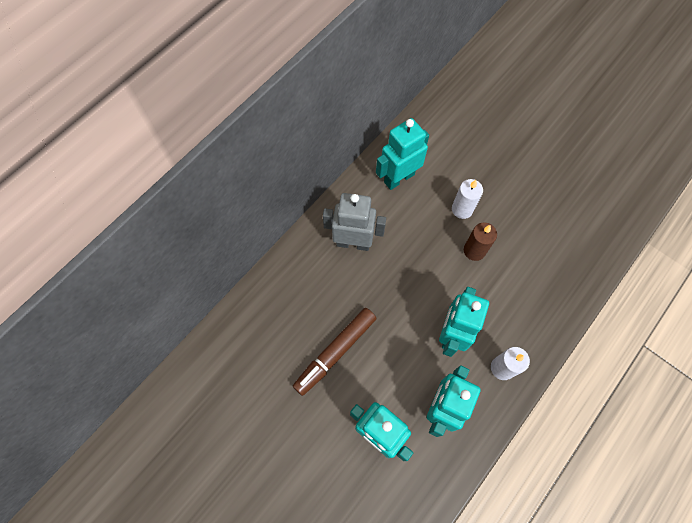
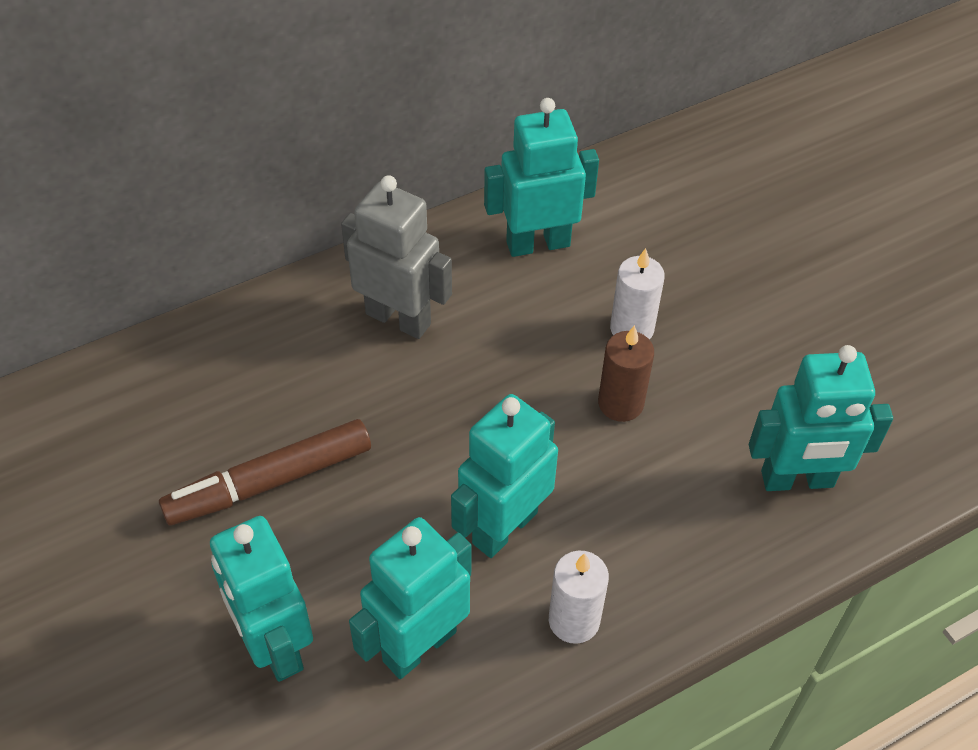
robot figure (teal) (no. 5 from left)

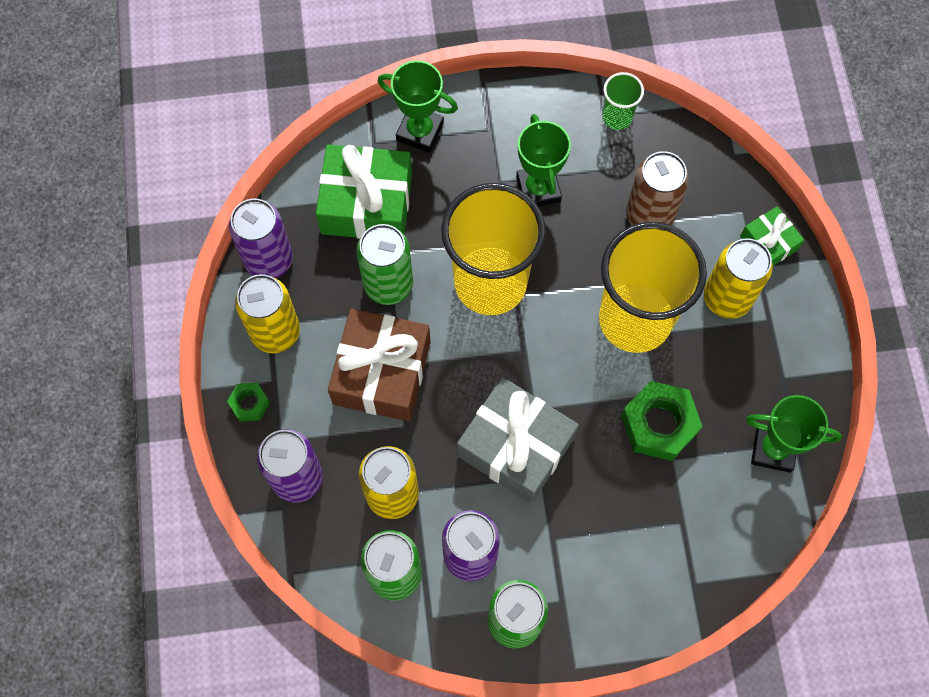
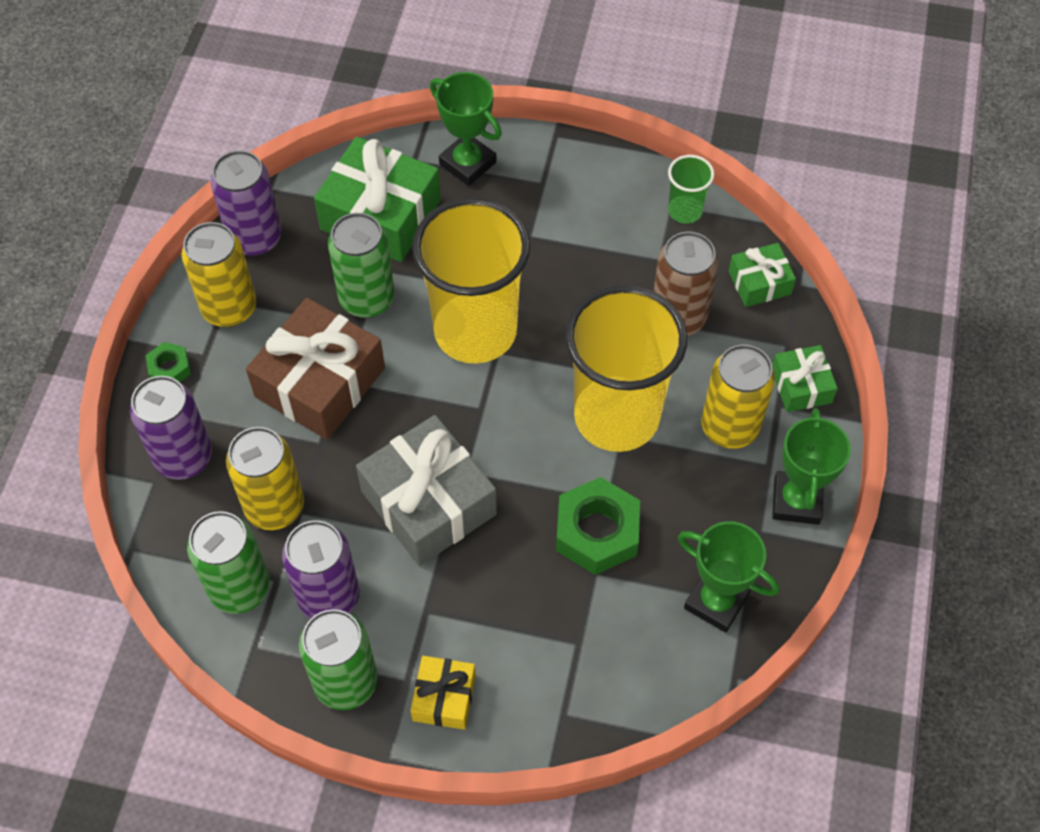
trophy (emerald) (no. 3 from left)
gift (emerald) (no. 2 from left)
gift (yellow)

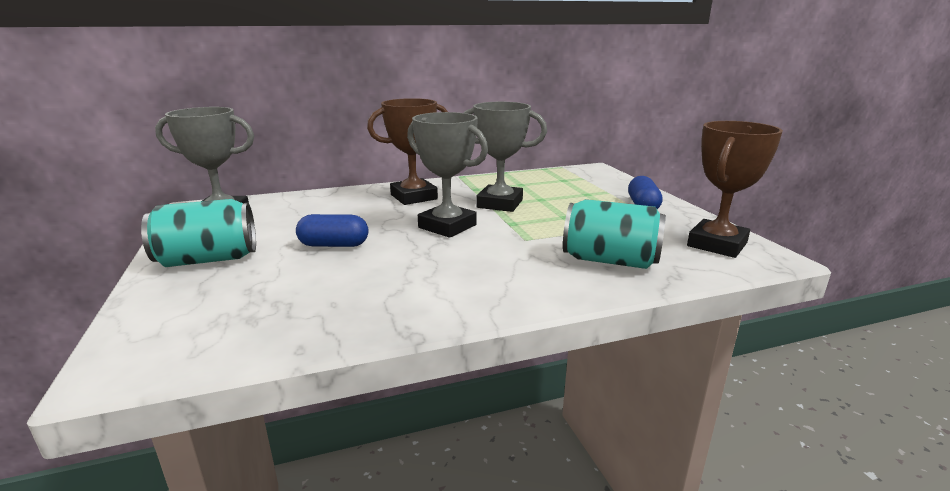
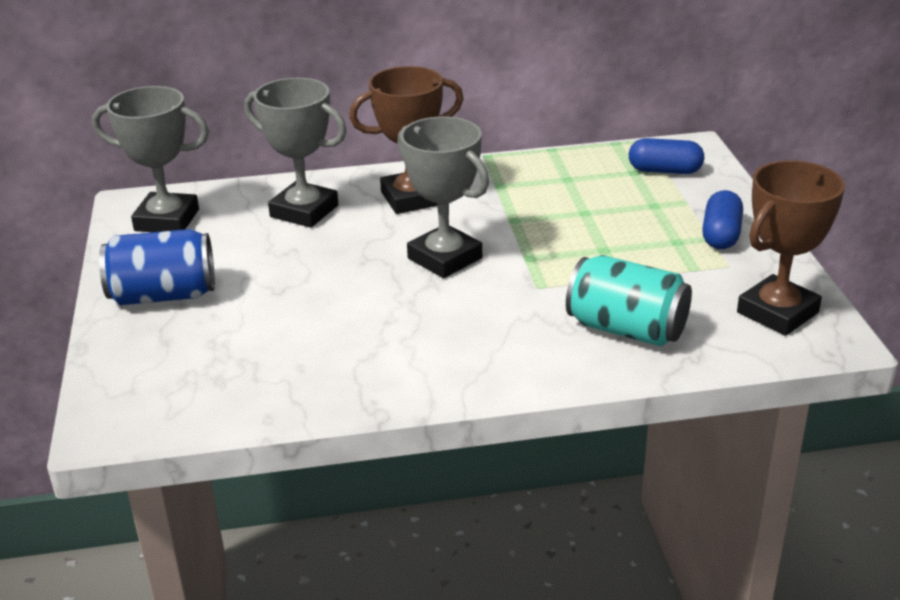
trophy (ash-grey) (no. 2 from left)
can (cobalt)
capsule (cobalt) (no. 1 from left)

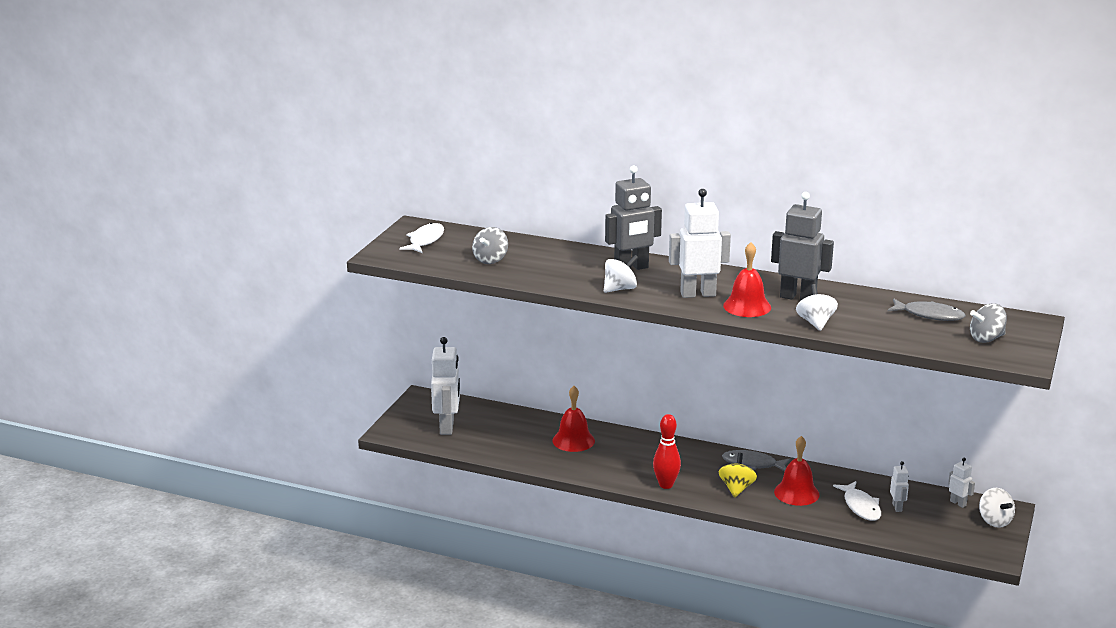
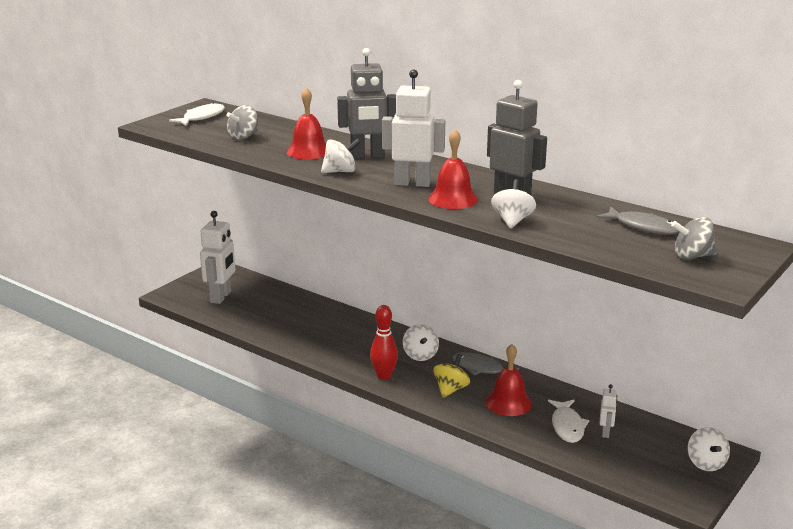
bell (crimson) (no. 1 from left)
robot figure (white) (no. 4 from left in the first image)
whirligig (white) (no. 2 from left)

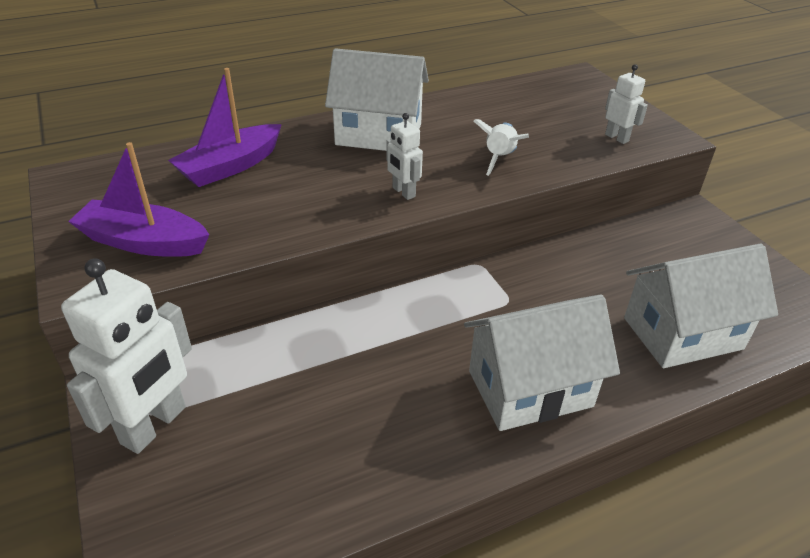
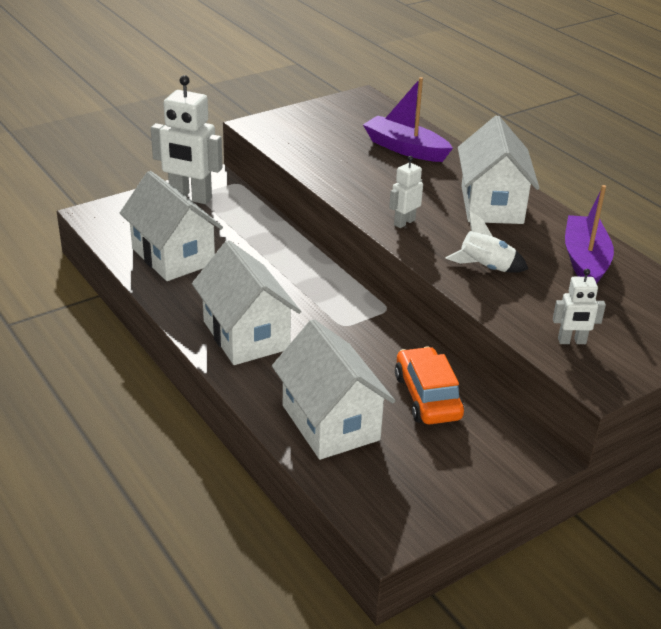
robot figure (white) (no. 3 from left)
boat (purple) (no. 2 from left)
cottage (white) (no. 1 from left)
car (orange-coloured)

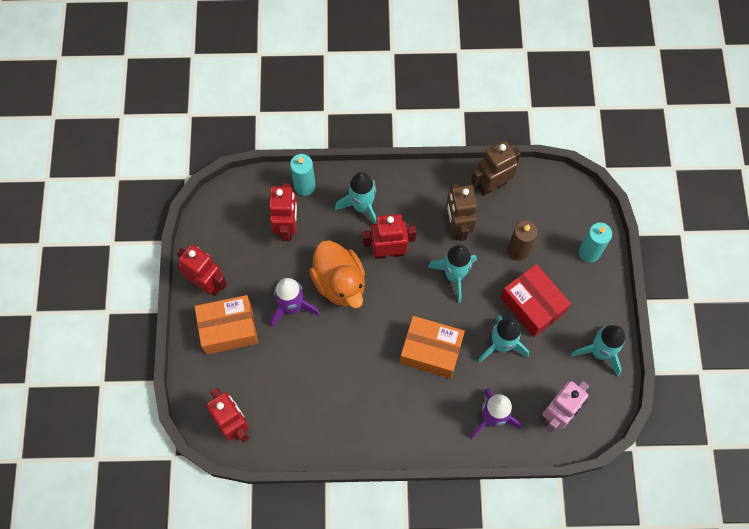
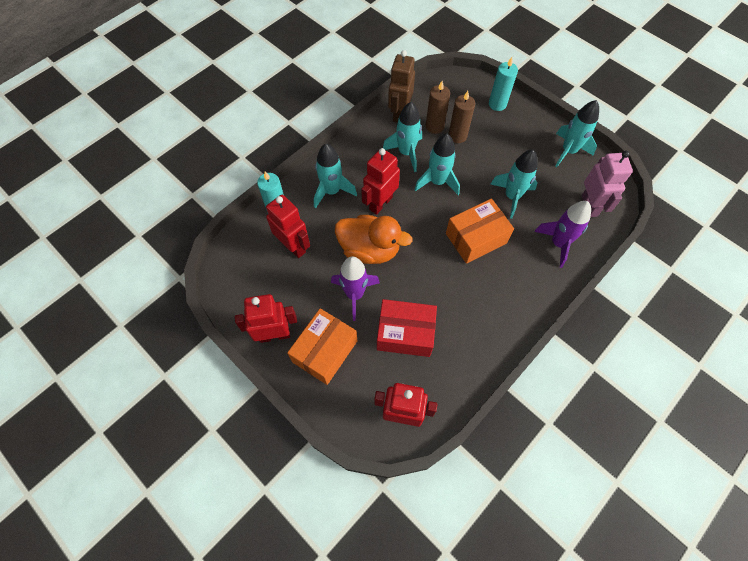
rocket (teal) (no. 2 from left)
box (crimson)
candle (dark brown) (no. 1 from left)

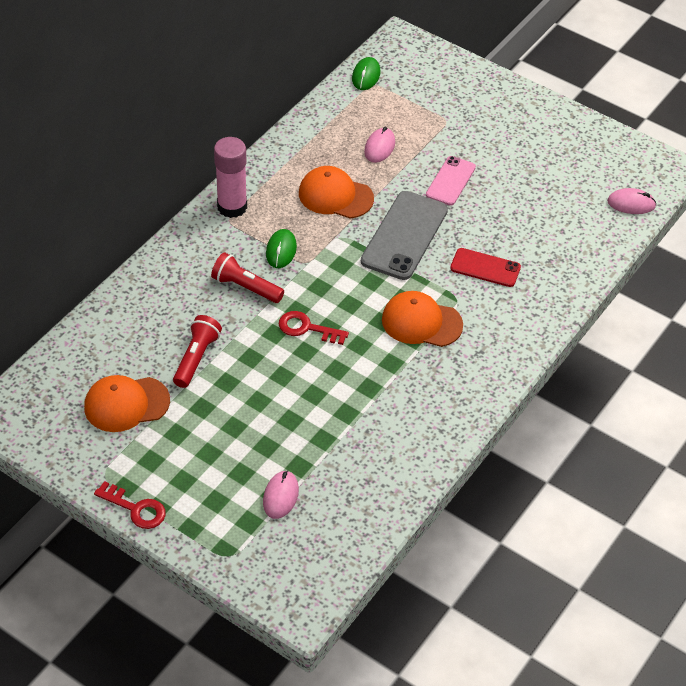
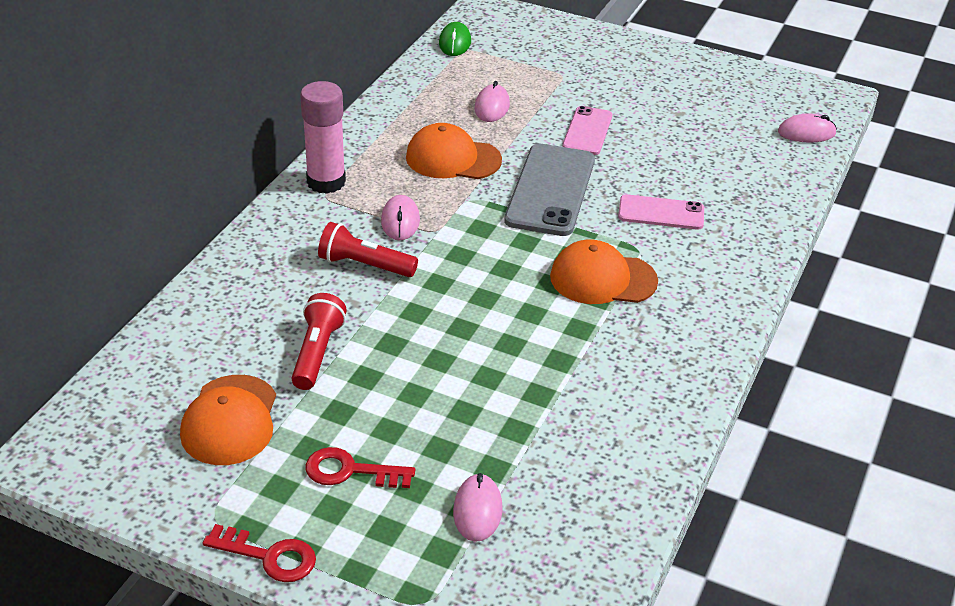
mouse (pink) (no. 1 from left)
phone (pink) (no. 2 from left)
latchkey (crimson) (no. 2 from left)
baseball cap (orange-coloured) (no. 1 from left)

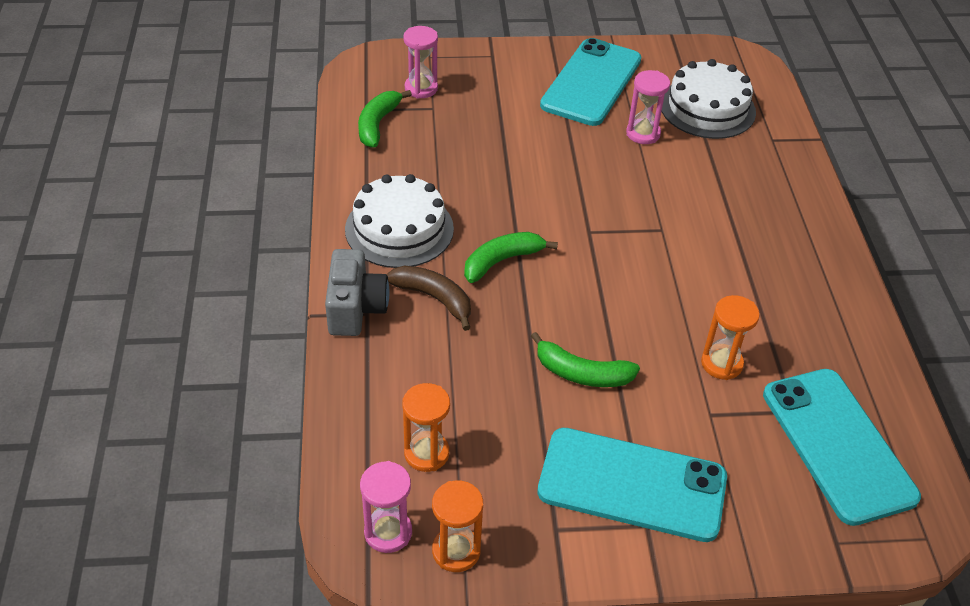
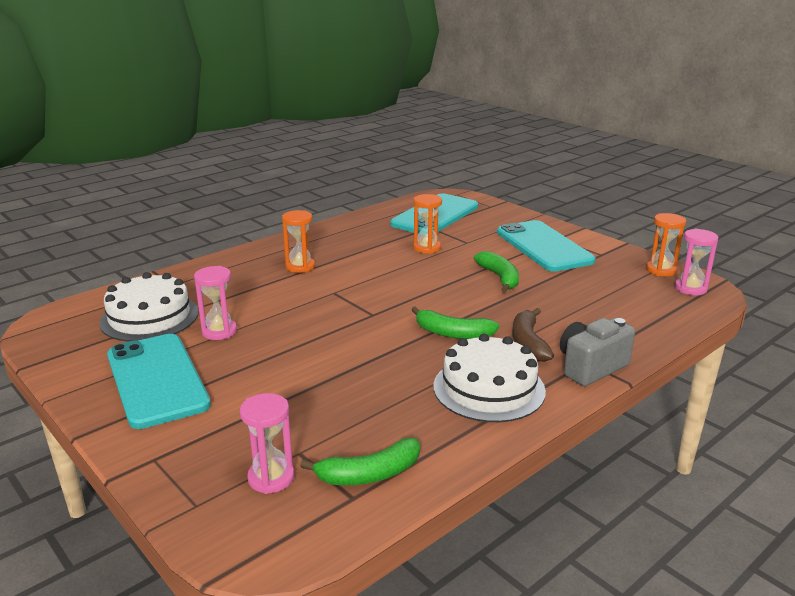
phone (teal) (no. 1 from left)
hourglass (orange-coloured) (no. 1 from left)

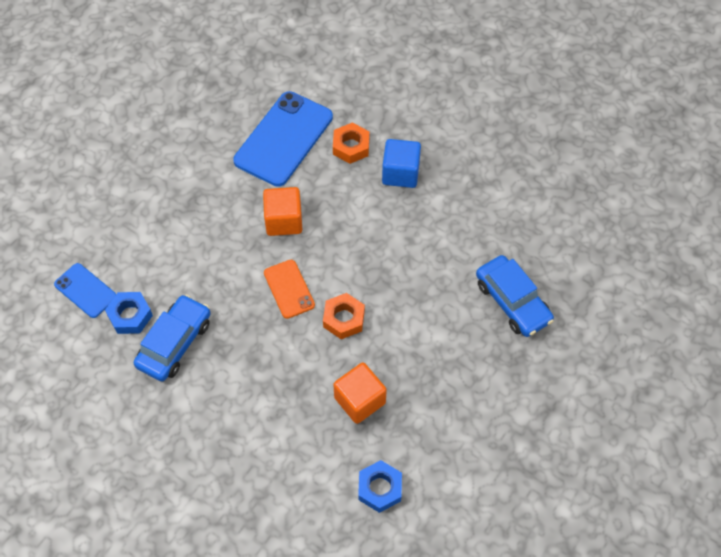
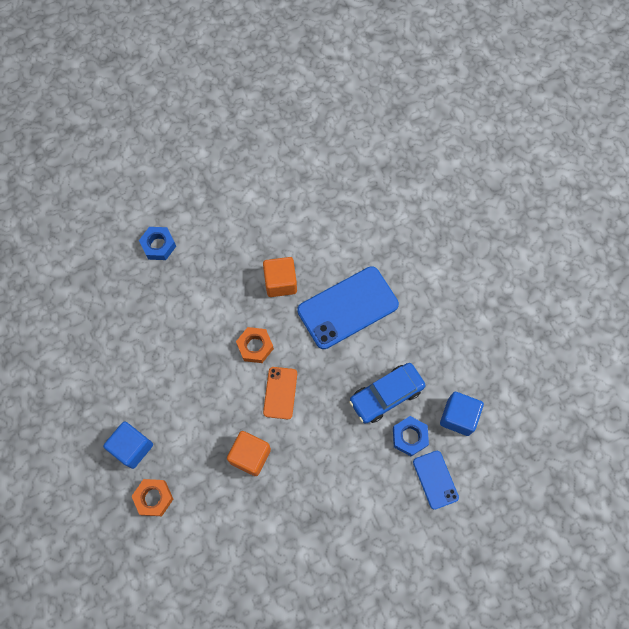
phone (cobalt) (no. 1 from left)
car (cobalt) (no. 2 from left in the first image)
hexagon nut (cobalt) (no. 1 from left)
block (cobalt) (no. 2 from left)

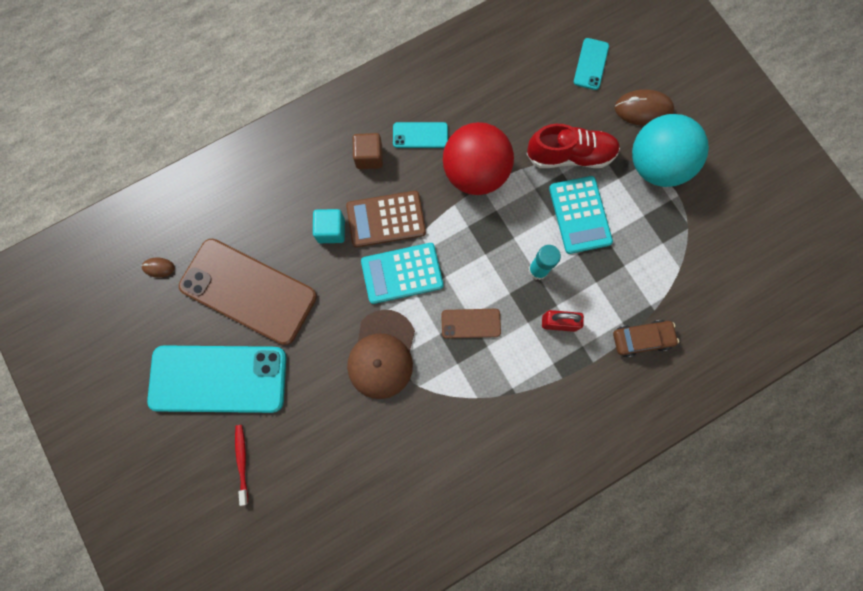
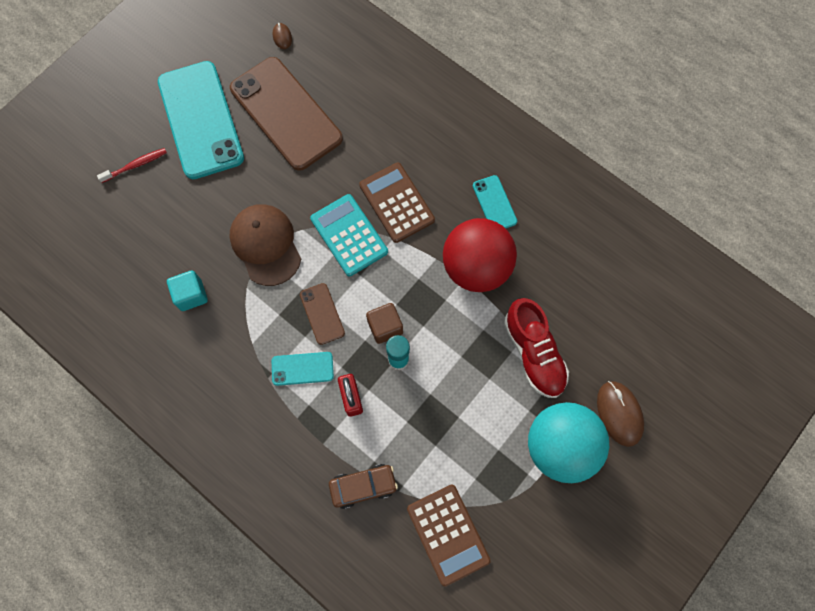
phone (teal) (no. 2 from left)
block (dark brown)
calculator (teal) (no. 2 from left in the first image)
block (teal)
phone (dark brown) (no. 1 from left)
baseball cap (dark brown)
car (dark brown)
calculator (dark brown) (no. 2 from left)

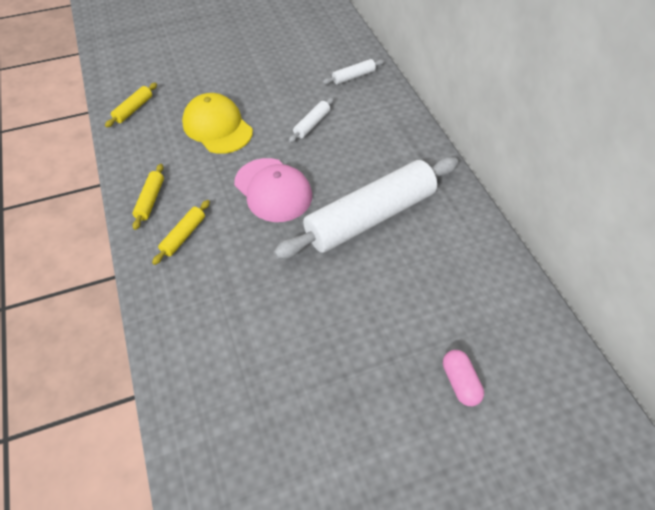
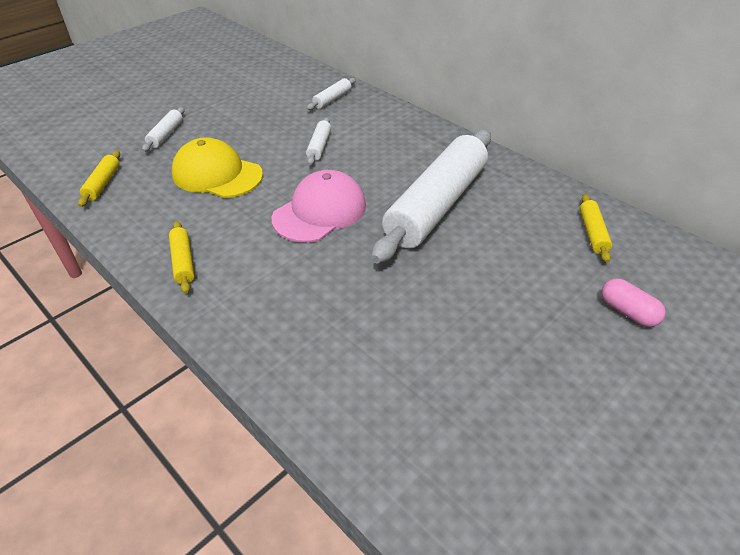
baseball cap (pink)
rolling pin (yellow) (no. 3 from left)
rolling pin (white) (no. 1 from left)

